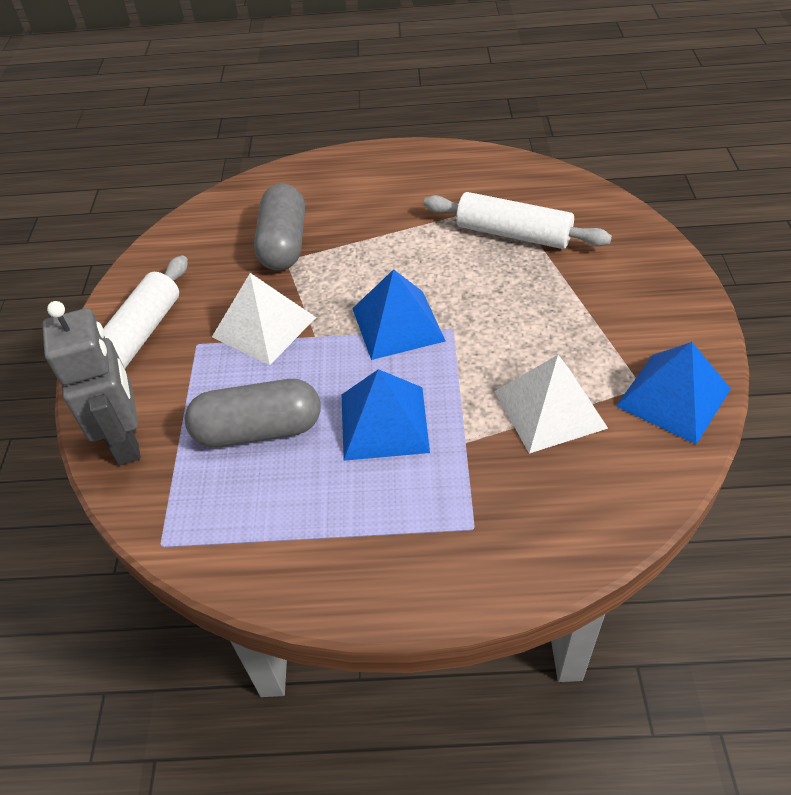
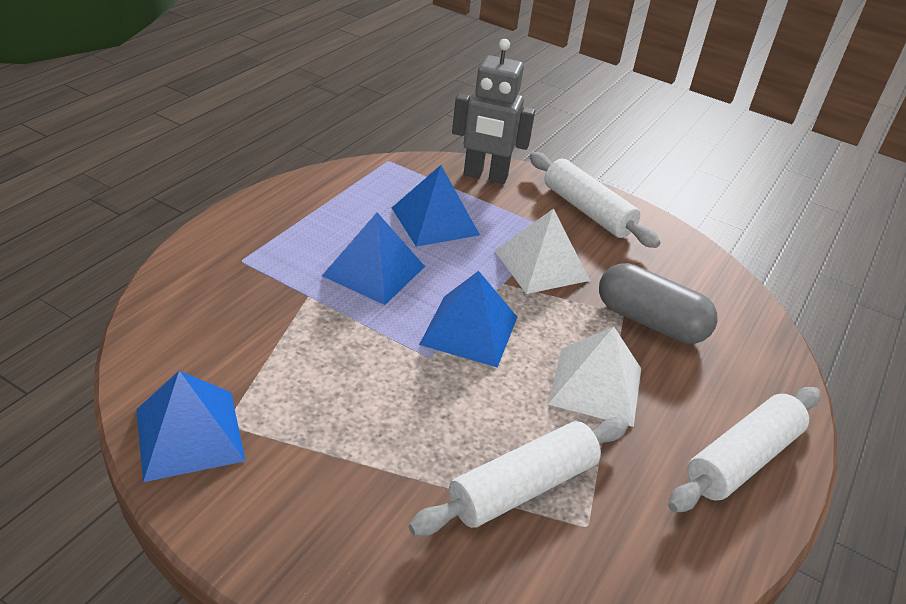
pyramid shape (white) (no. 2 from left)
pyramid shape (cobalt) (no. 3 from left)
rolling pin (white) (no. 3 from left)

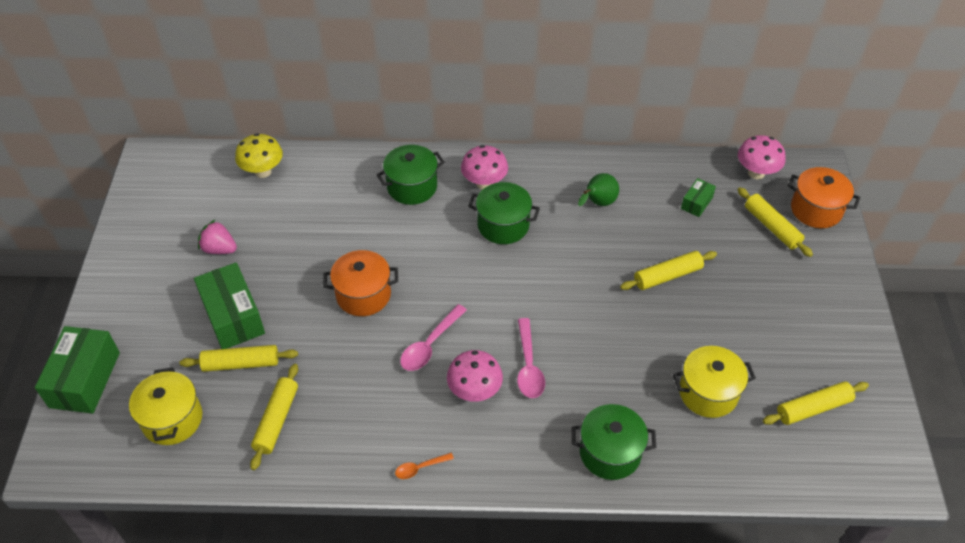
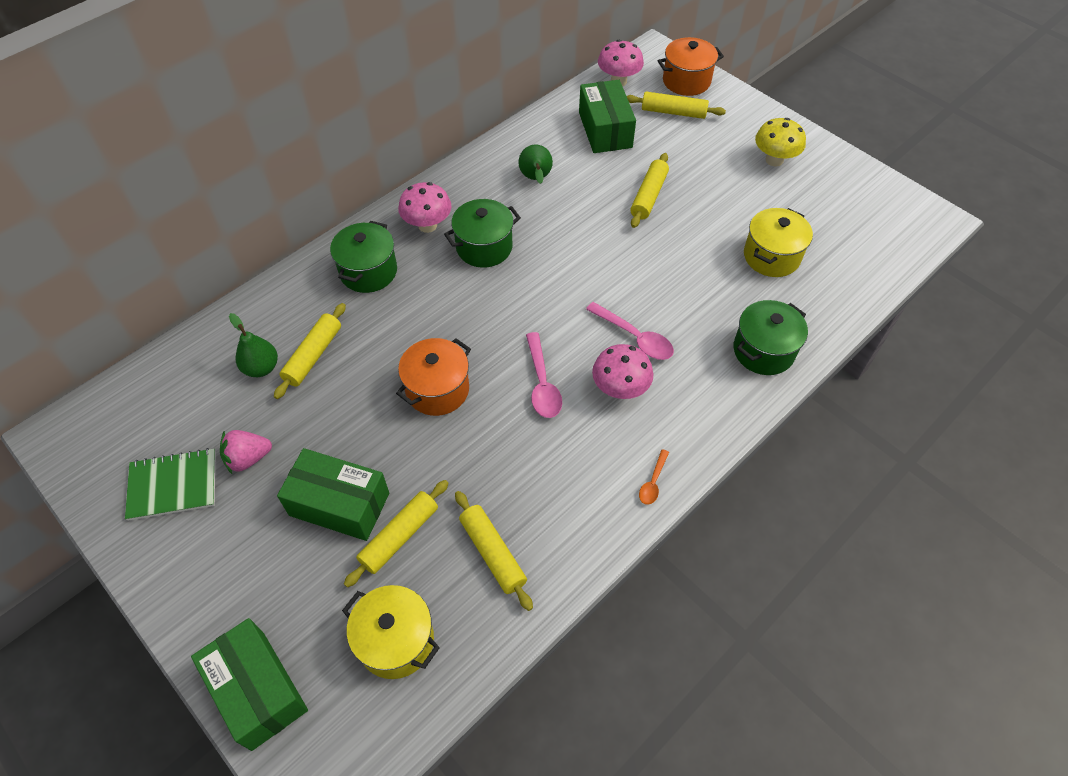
fungus (yellow)
box (emerald) (no. 3 from left)
rolling pin (yellow) (no. 1 from left)
pear fruit (emerald) (no. 1 from left)
notebook (emerald)

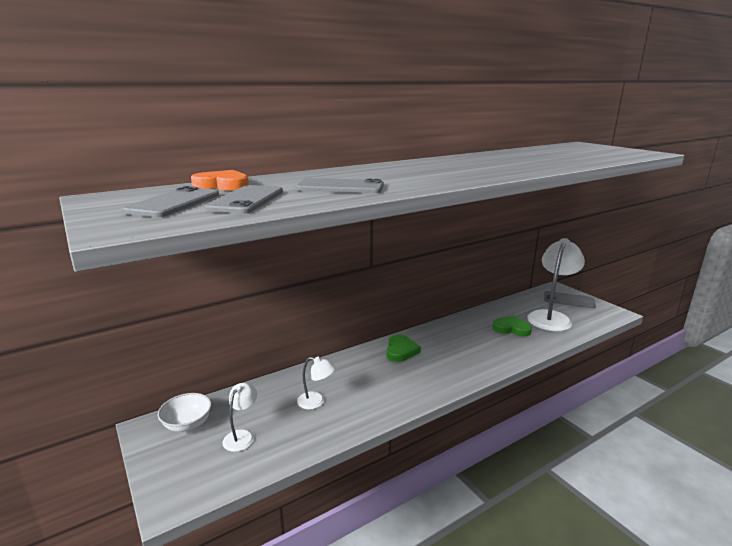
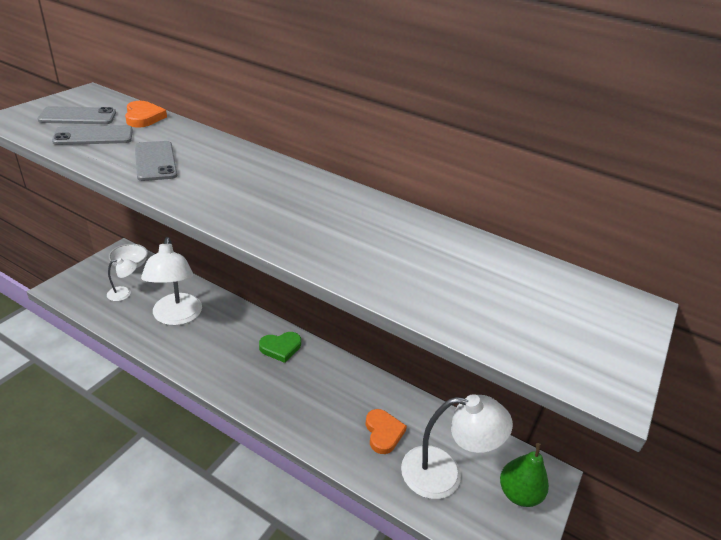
pear fruit (emerald)
heart (orange-coloured) (no. 2 from left)
desk lamp (white) (no. 2 from left)

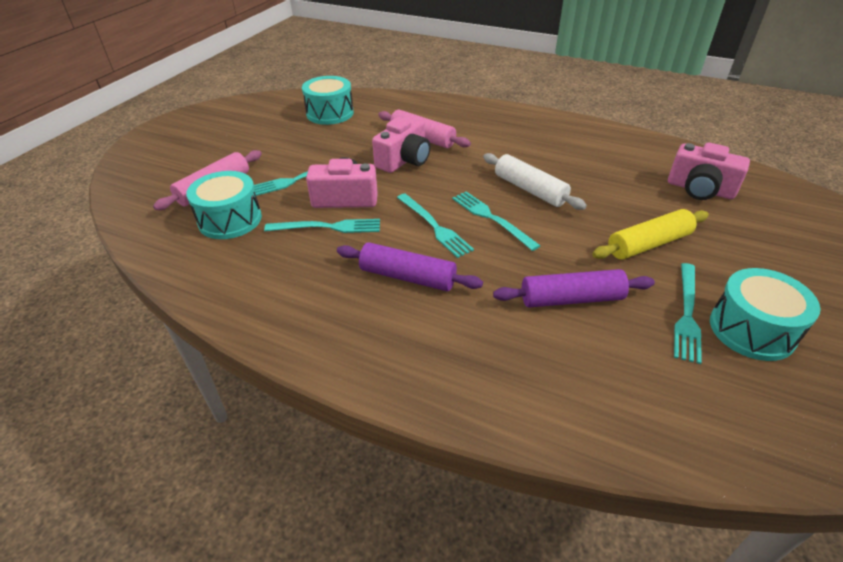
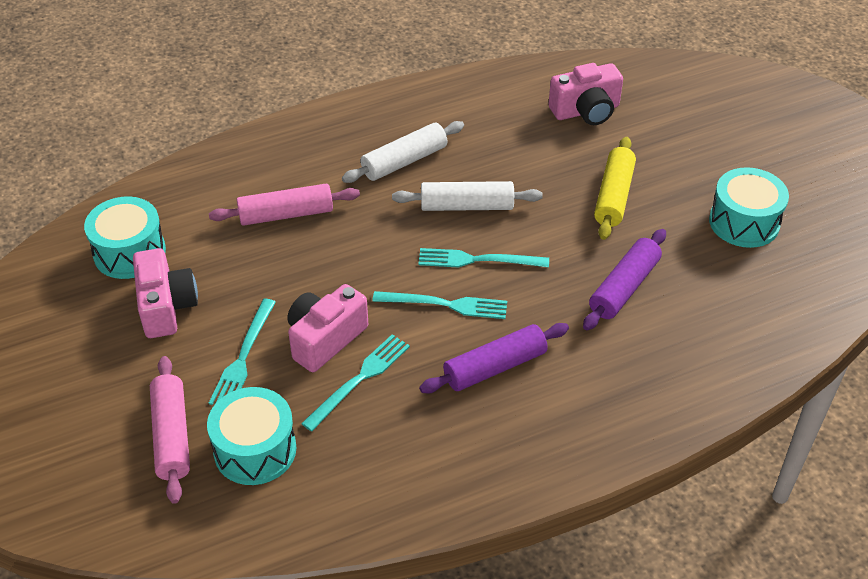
camera (pink) (no. 1 from left)
fork (teal) (no. 5 from left in the first image)
rolling pin (white) (no. 1 from left)

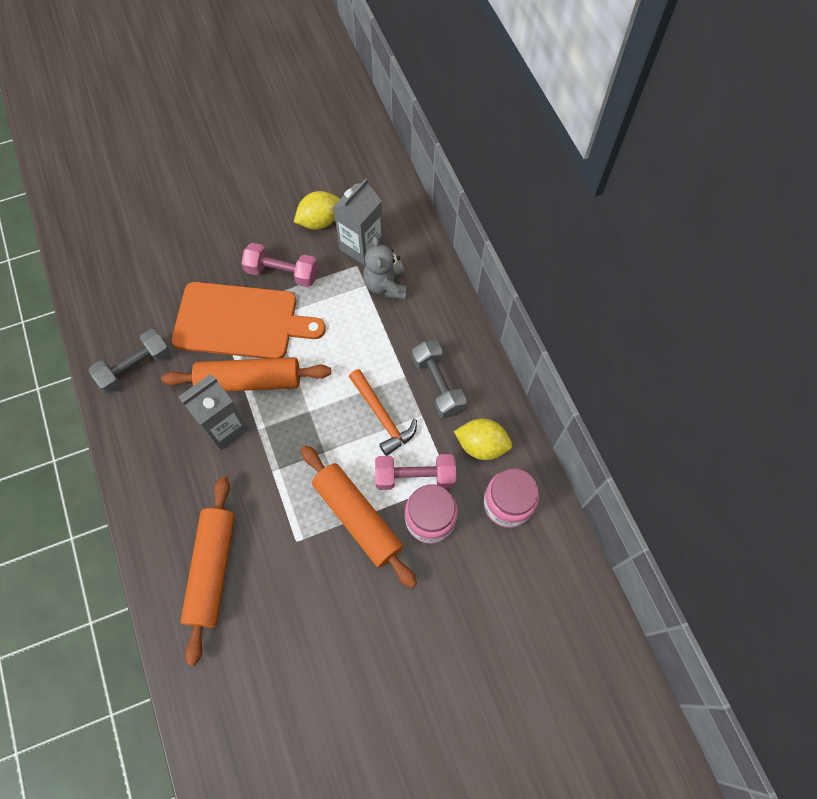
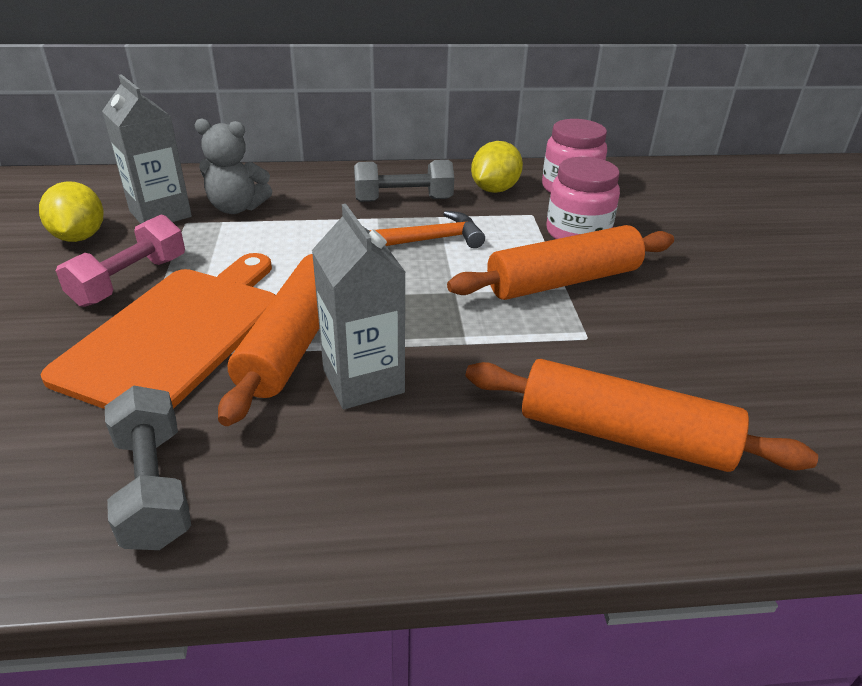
free weight (pink) (no. 2 from left in the first image)

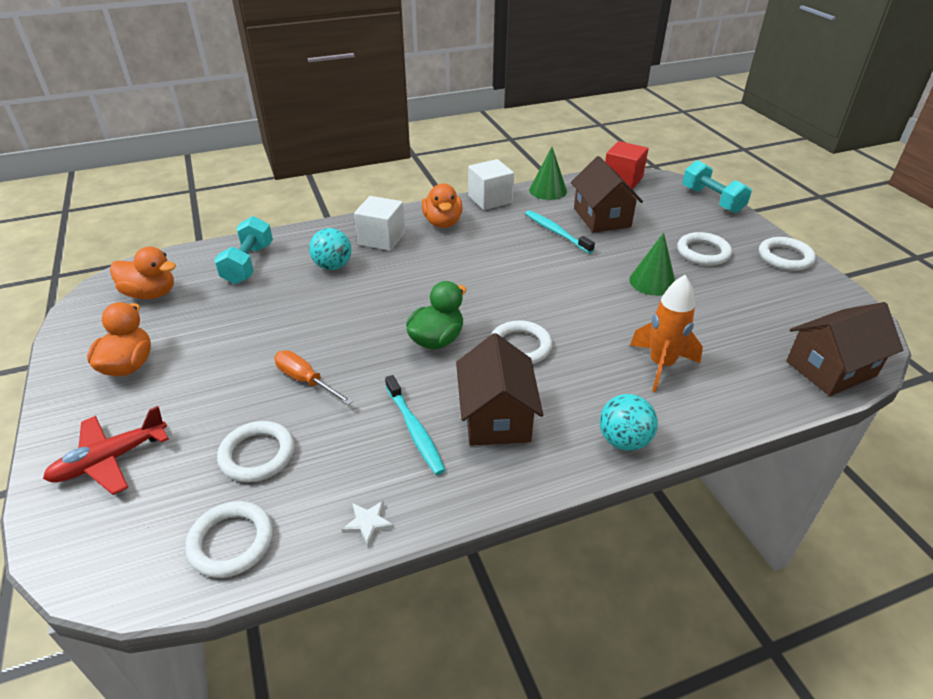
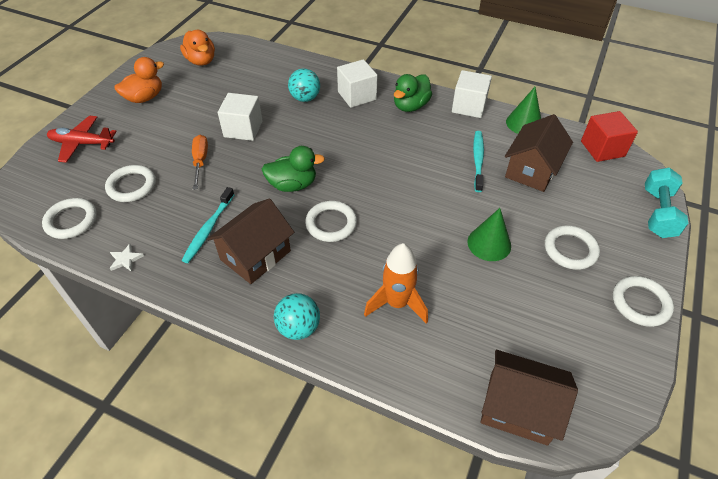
toy duck (emerald) (no. 2 from left)
free weight (teal) (no. 1 from left in the first image)
block (white) (no. 1 from left)

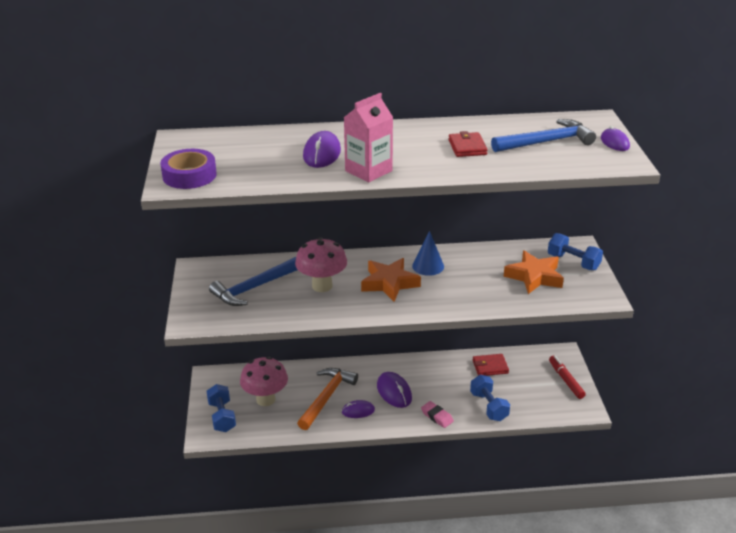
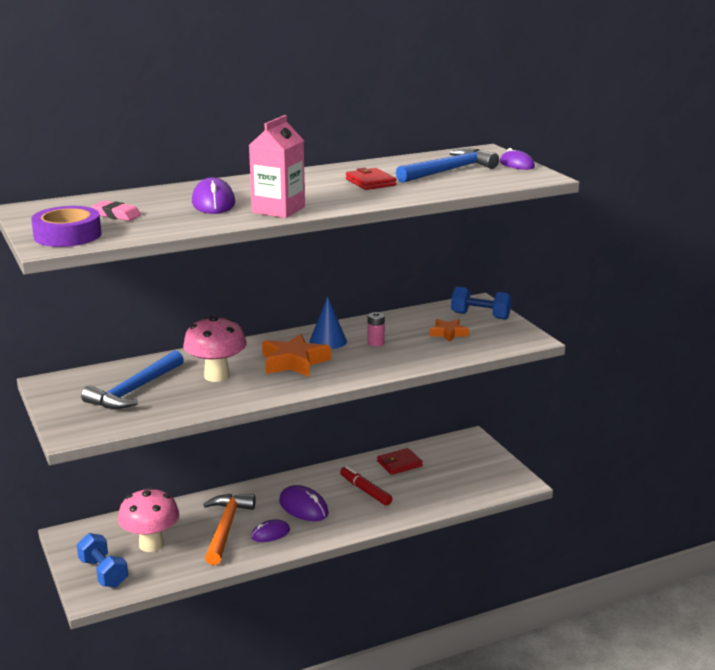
star shape (orange-coloured) (no. 2 from left)
felt pen (crimson)
free weight (cobalt) (no. 2 from left in the first image)
gum eraser (pink)
AA battery (pink)

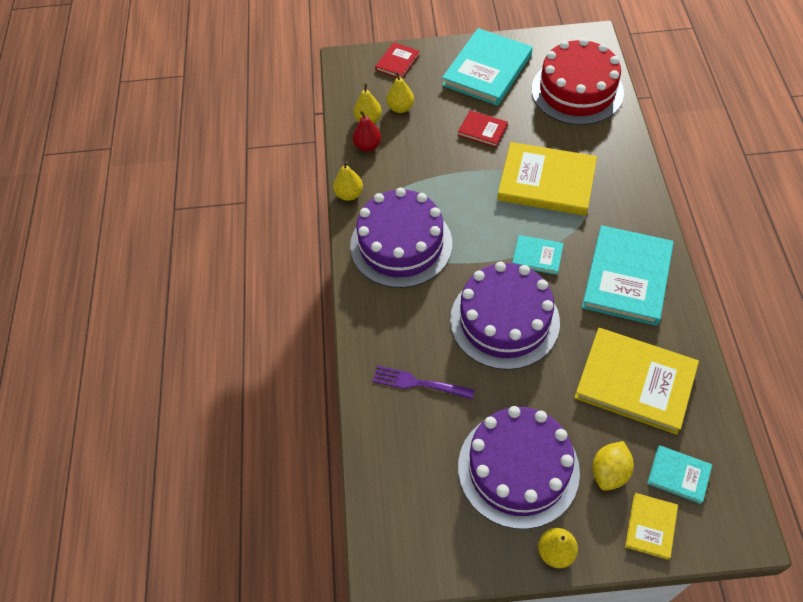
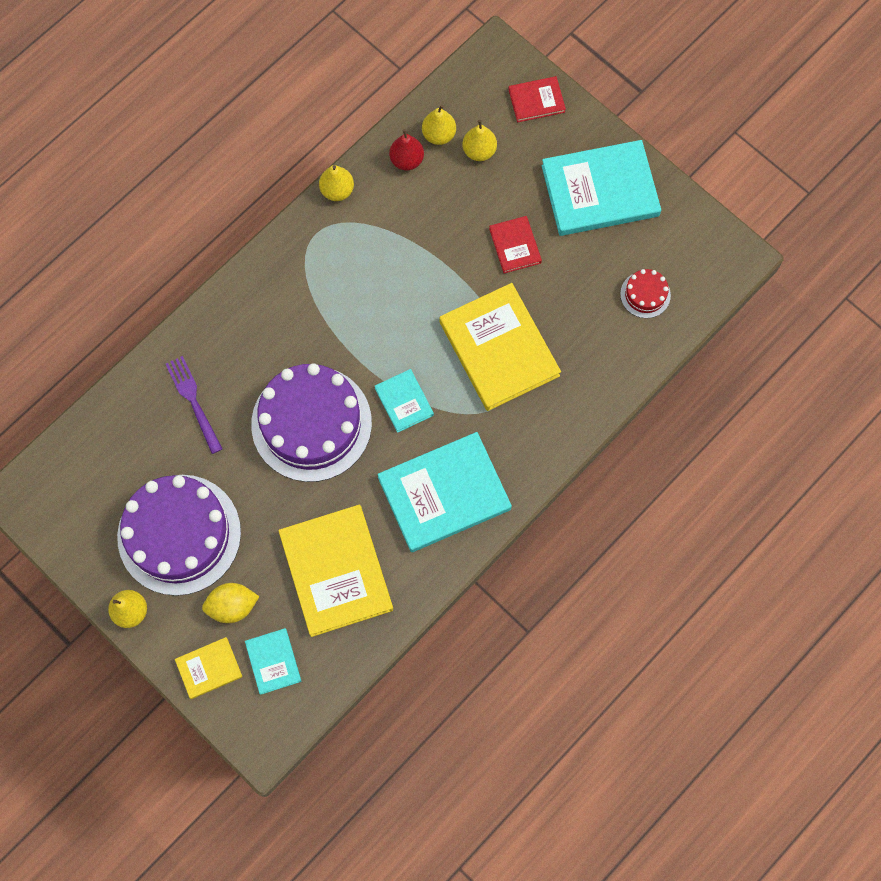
cake (crimson)
cake (purple) (no. 1 from left in the first image)

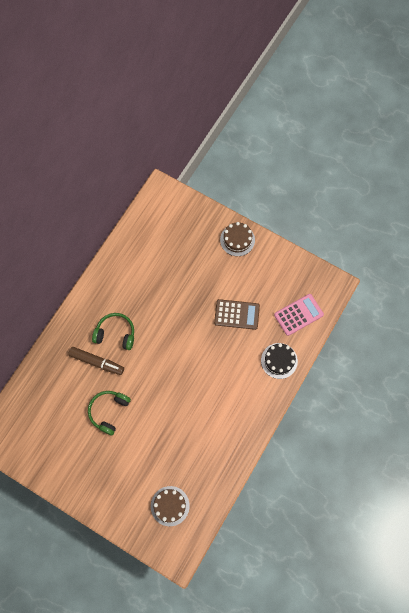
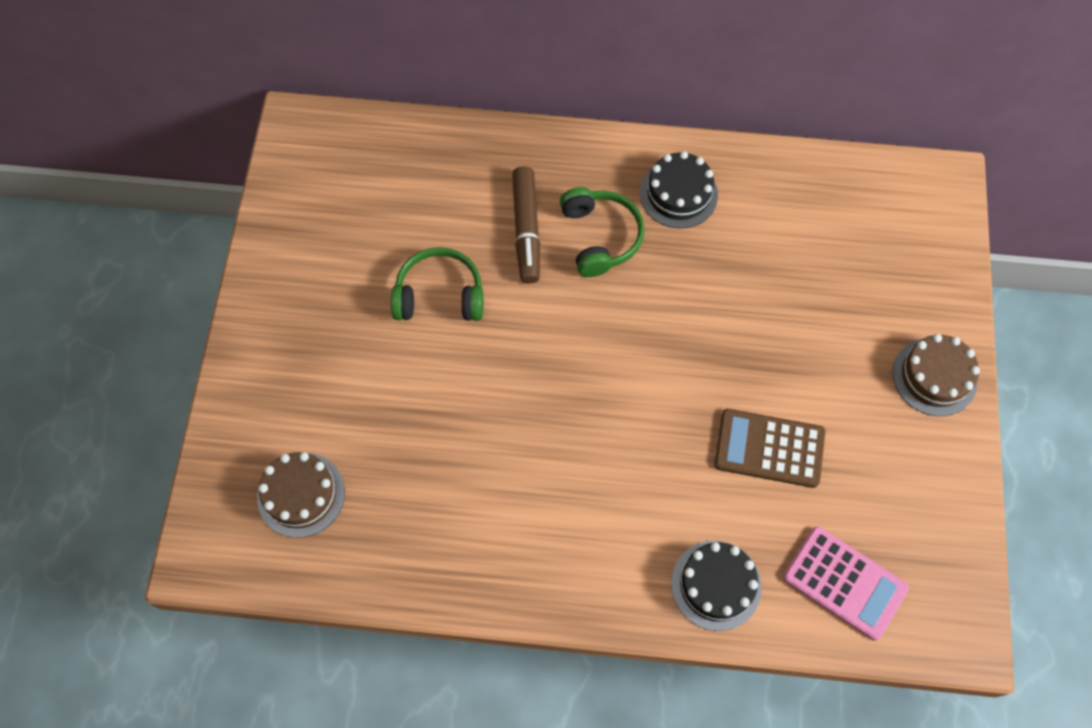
calculator (dark brown)
cake (ebony) (no. 1 from left)

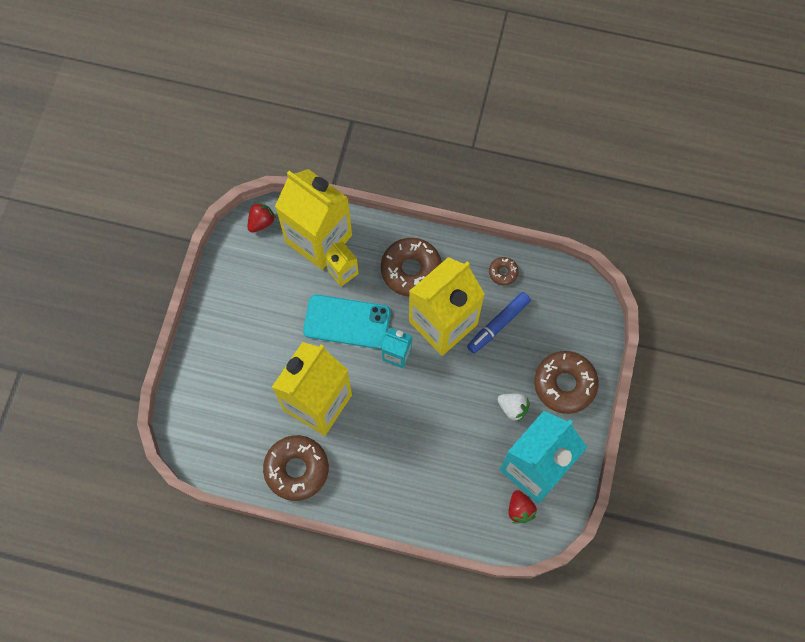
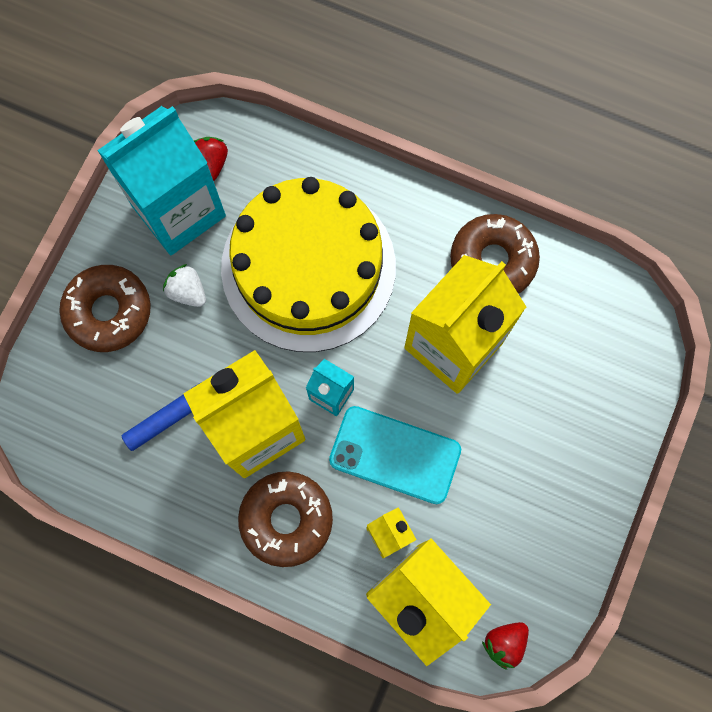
doughnut (dark brown) (no. 3 from left in the first image)
cake (yellow)

